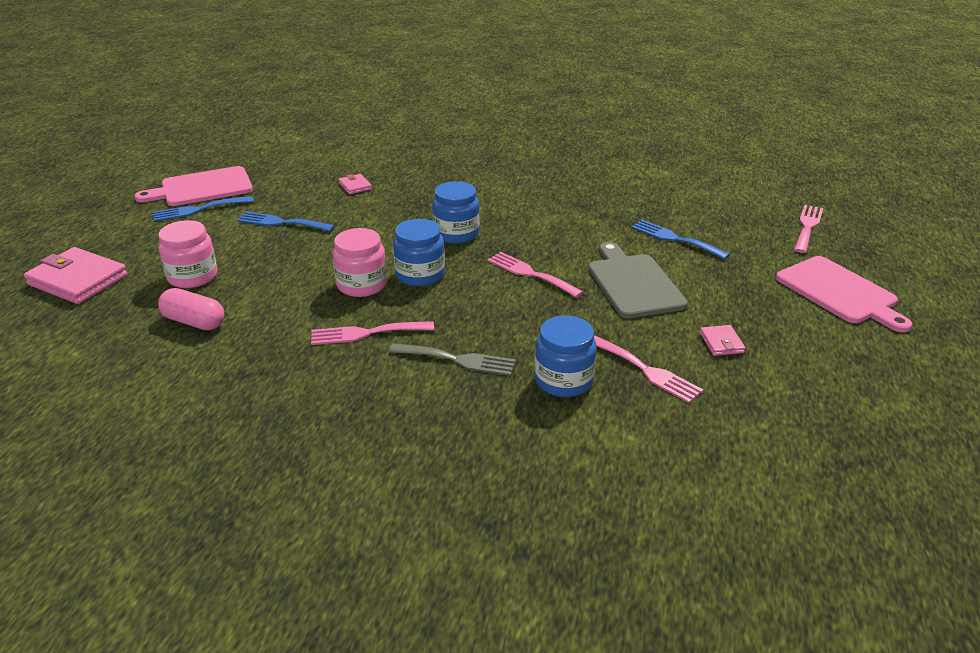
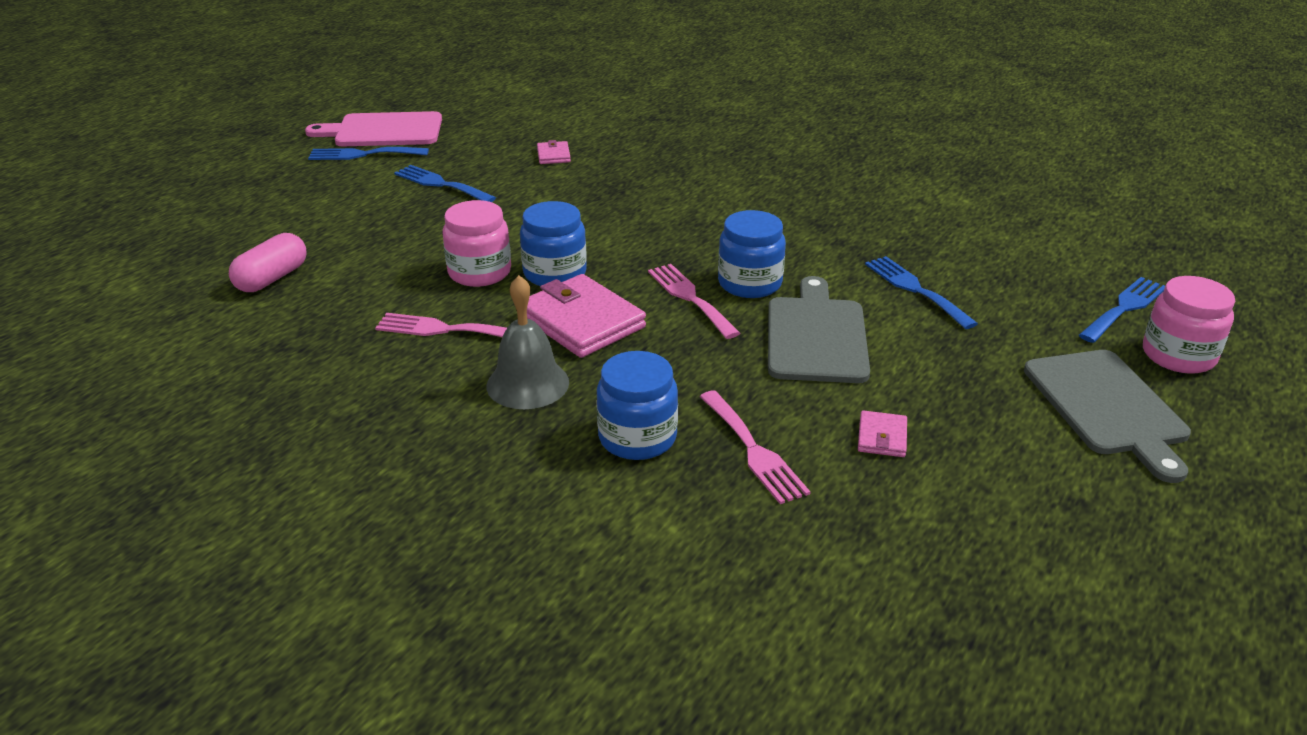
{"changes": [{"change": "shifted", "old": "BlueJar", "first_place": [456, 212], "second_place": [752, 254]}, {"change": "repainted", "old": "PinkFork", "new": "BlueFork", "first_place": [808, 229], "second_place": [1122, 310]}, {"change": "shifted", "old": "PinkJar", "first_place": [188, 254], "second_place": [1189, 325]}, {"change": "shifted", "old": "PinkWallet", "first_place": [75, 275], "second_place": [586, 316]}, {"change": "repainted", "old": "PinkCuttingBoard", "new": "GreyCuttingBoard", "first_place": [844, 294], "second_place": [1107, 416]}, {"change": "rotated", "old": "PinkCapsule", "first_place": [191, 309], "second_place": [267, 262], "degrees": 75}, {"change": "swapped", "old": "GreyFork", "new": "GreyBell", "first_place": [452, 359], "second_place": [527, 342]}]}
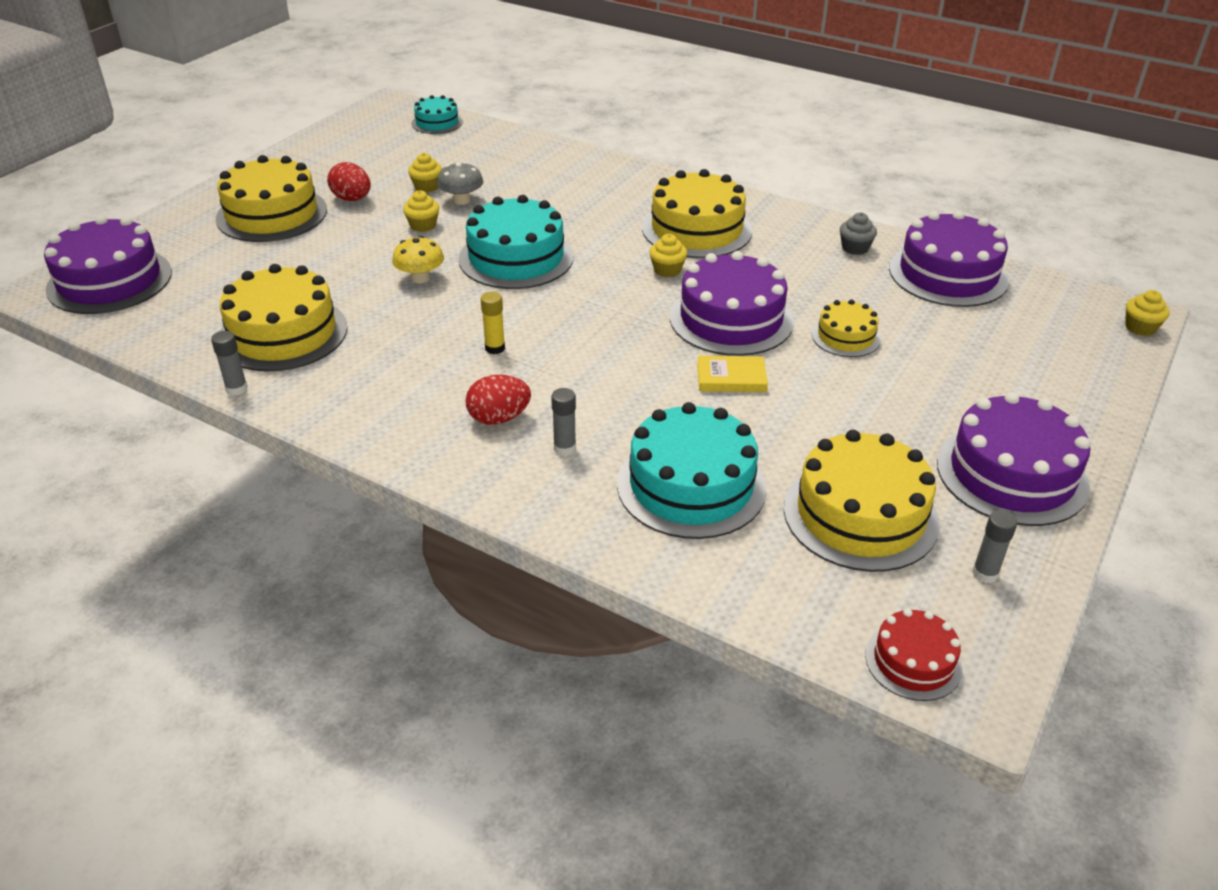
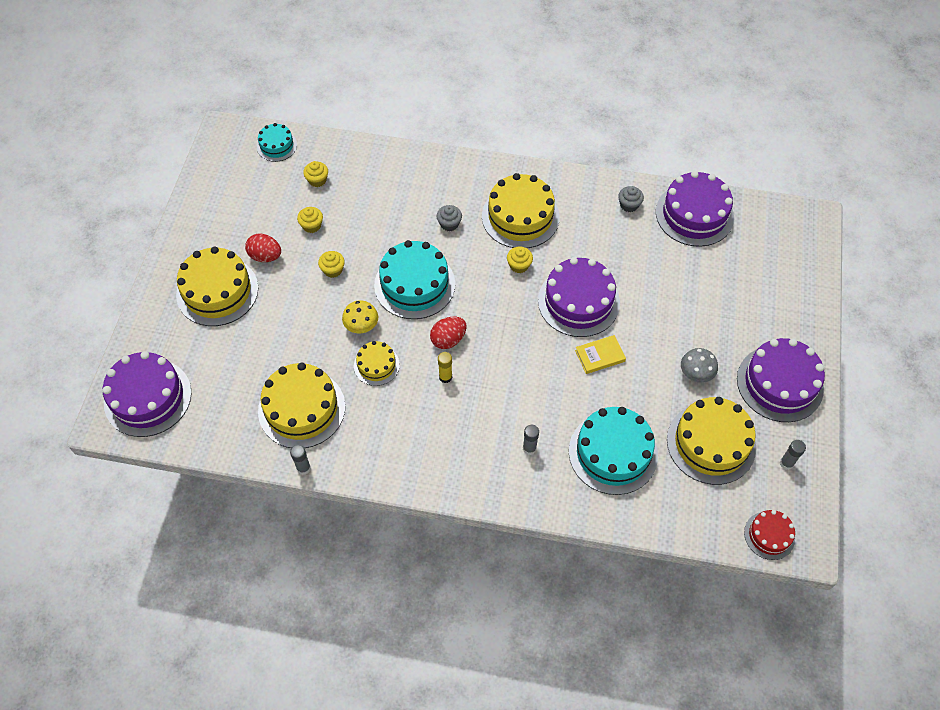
{"changes": [{"change": "shifted", "old": "GreyMushroom", "first_place": [460, 183], "second_place": [699, 365]}, {"change": "shifted", "old": "YellowCupcake", "first_place": [1148, 313], "second_place": [315, 174]}, {"change": "shifted", "old": "YellowCake", "first_place": [846, 328], "second_place": [377, 363]}, {"change": "shifted", "old": "RedEgg", "first_place": [498, 400], "second_place": [448, 333]}, {"change": "new", "new": "GreyCupcake", "second_place": [449, 218]}]}
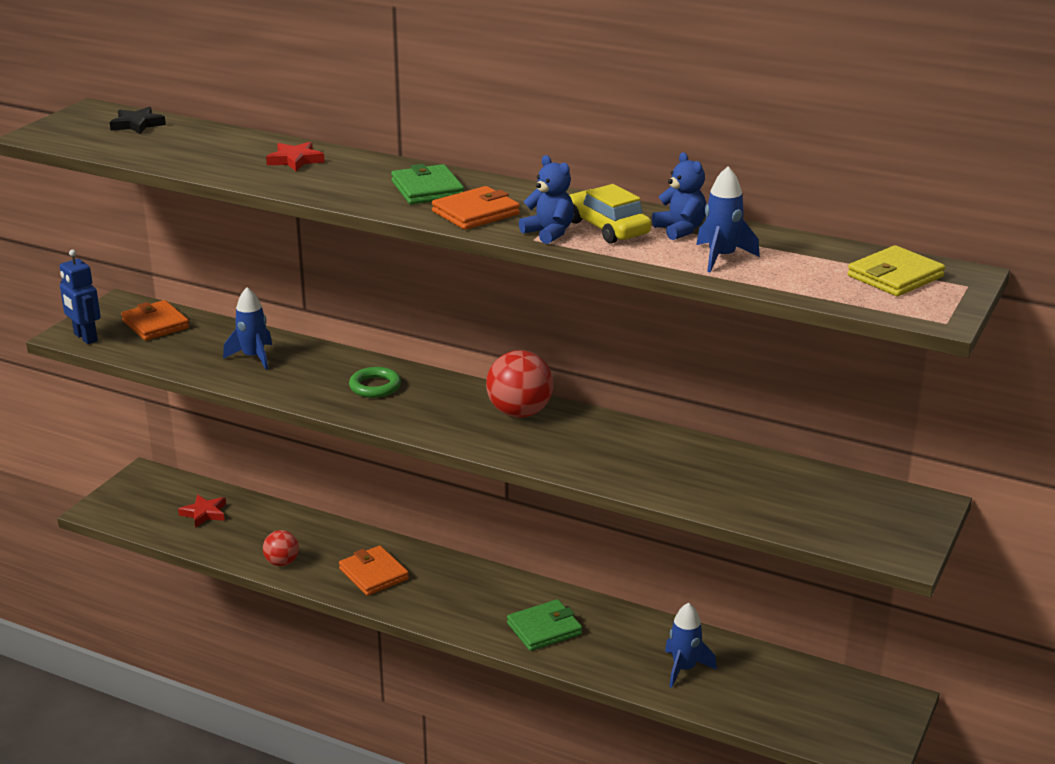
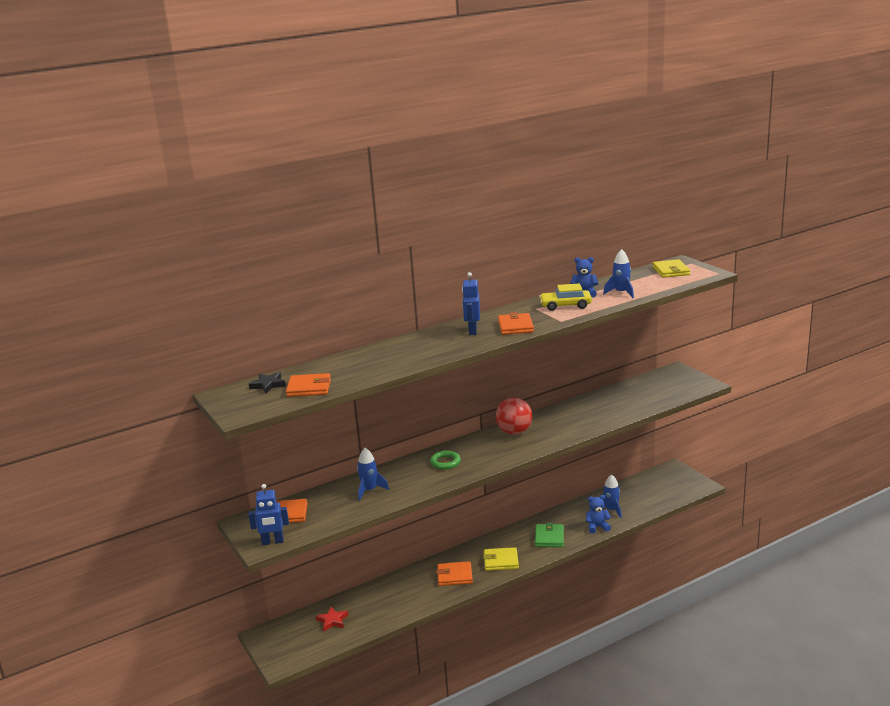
{"changes": [{"change": "gone", "old": "RedStar", "first_place": [295, 156]}, {"change": "shifted", "old": "BlueTeddyBear", "first_place": [546, 199], "second_place": [598, 514]}, {"change": "swapped", "old": "GreenWallet", "new": "BlueRobot", "first_place": [427, 184], "second_place": [471, 303]}, {"change": "gone", "old": "RedBall", "first_place": [281, 548]}, {"change": "new", "new": "OrangeWallet", "second_place": [308, 385]}, {"change": "new", "new": "YellowWallet", "second_place": [501, 559]}]}
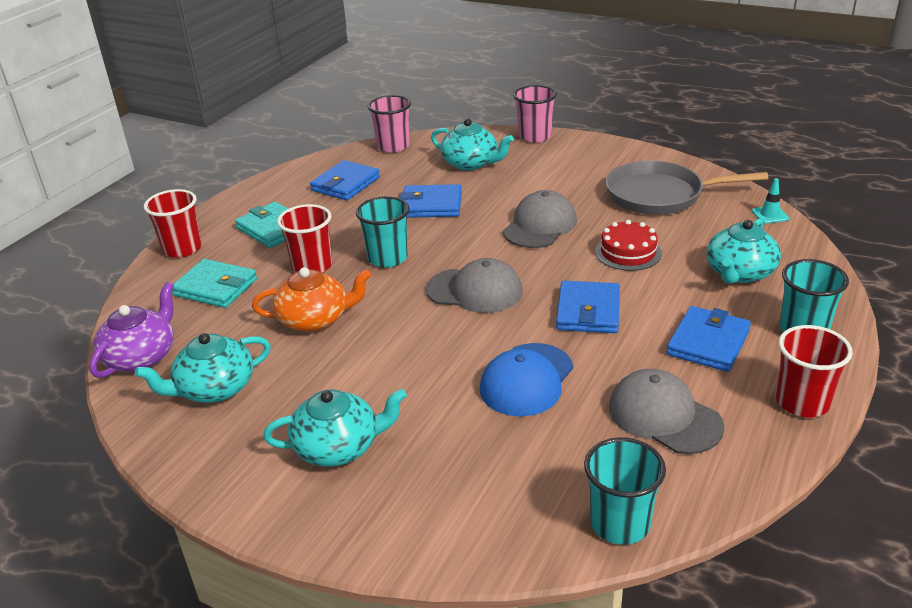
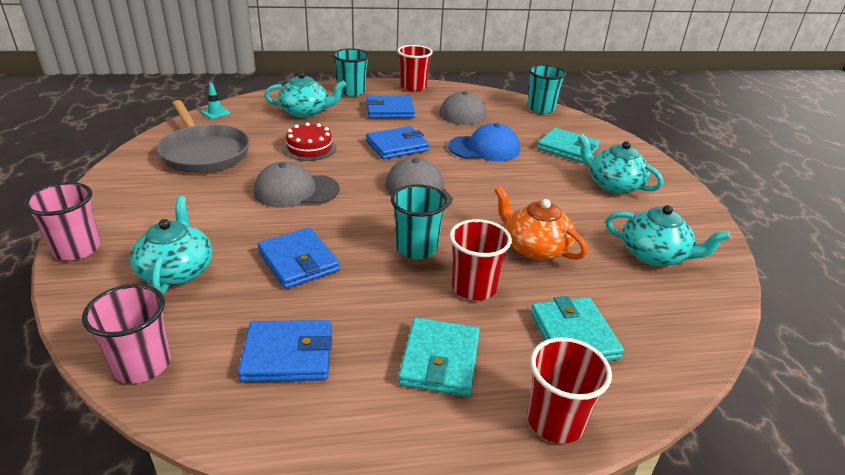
{"changes": [{"change": "gone", "old": "PurpleTeapot", "first_place": [131, 330]}, {"change": "new", "new": "TurquoiseWallet", "second_place": [568, 145]}]}
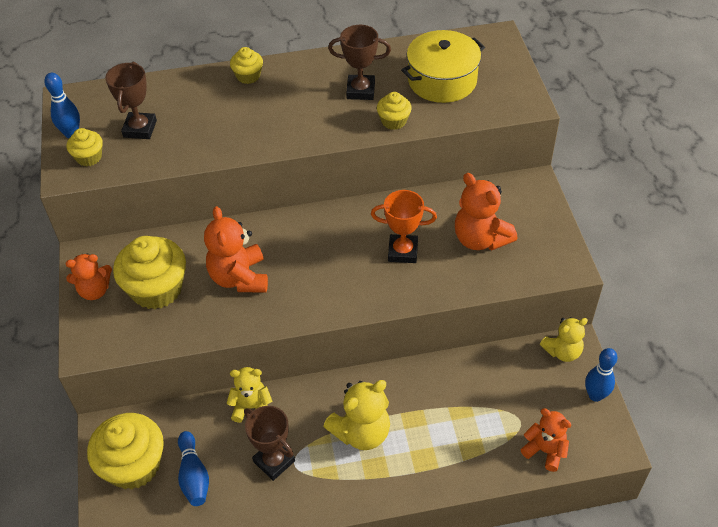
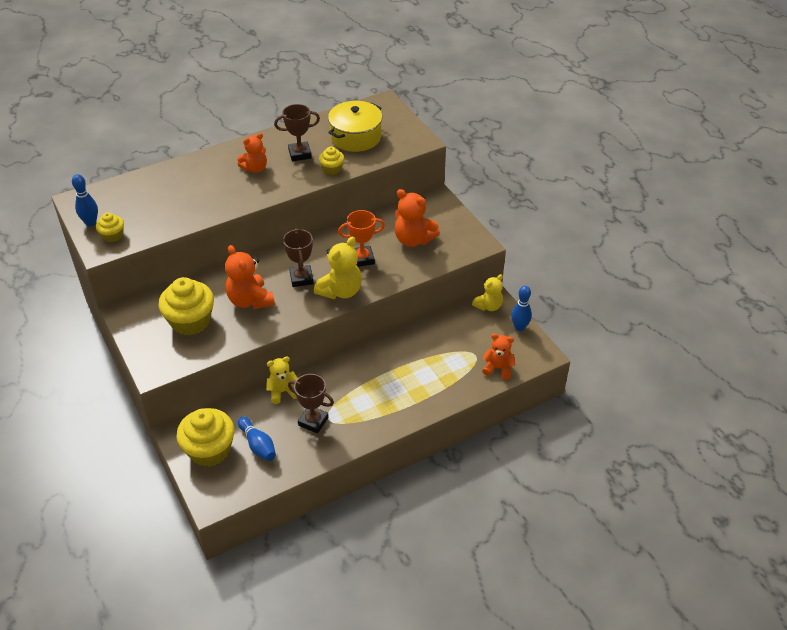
{"changes": [{"change": "gone", "old": "YellowCupcake", "first_place": [246, 65]}, {"change": "shifted", "old": "BrownTrophy", "first_place": [131, 100], "second_place": [298, 258]}, {"change": "shifted", "old": "OrangeTeddyBear", "first_place": [88, 277], "second_place": [252, 153]}, {"change": "shifted", "old": "YellowTeddyBear", "first_place": [356, 415], "second_place": [338, 267]}]}
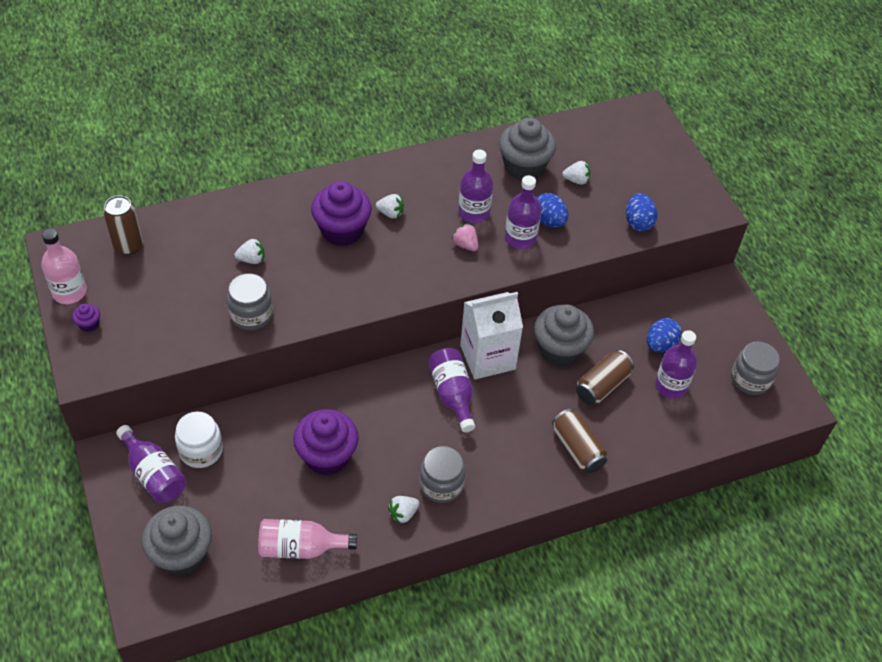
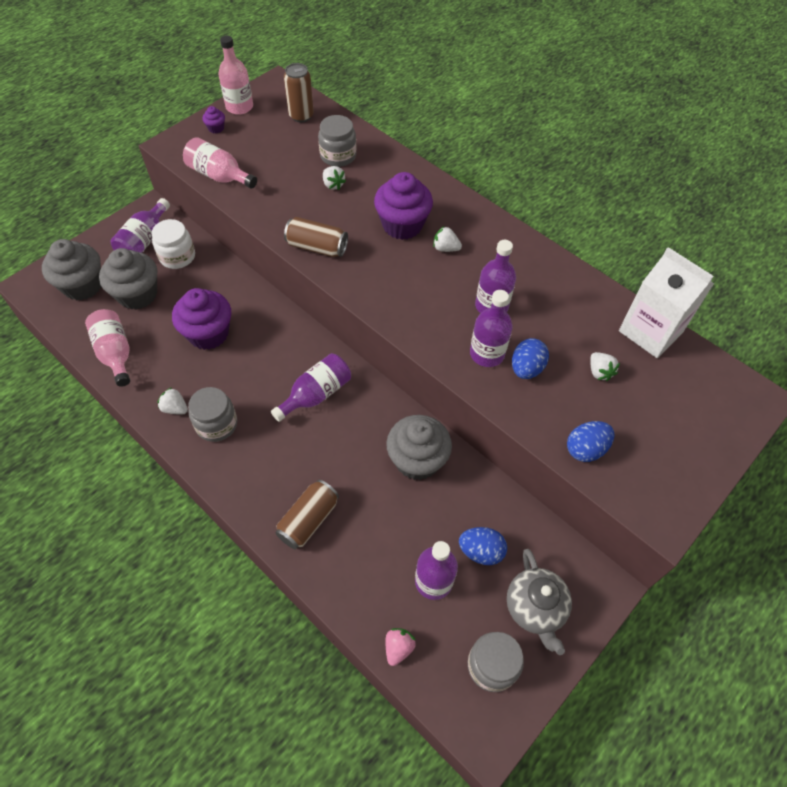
{"changes": [{"change": "shifted", "old": "GreyCupcake", "first_place": [527, 149], "second_place": [128, 279]}, {"change": "rotated", "old": "WhiteStrawberry", "first_place": [390, 206], "second_place": [447, 239], "degrees": 120}, {"change": "shifted", "old": "PinkStrawberry", "first_place": [465, 237], "second_place": [401, 647]}, {"change": "shifted", "old": "GreyJar", "first_place": [250, 301], "second_place": [337, 141]}, {"change": "shifted", "old": "WhiteCarton", "first_place": [491, 336], "second_place": [666, 302]}, {"change": "shifted", "old": "BrownCan", "first_place": [605, 377], "second_place": [316, 237]}, {"change": "new", "new": "PinkBottle", "second_place": [220, 163]}, {"change": "new", "new": "GreyTeapot", "second_place": [539, 602]}]}
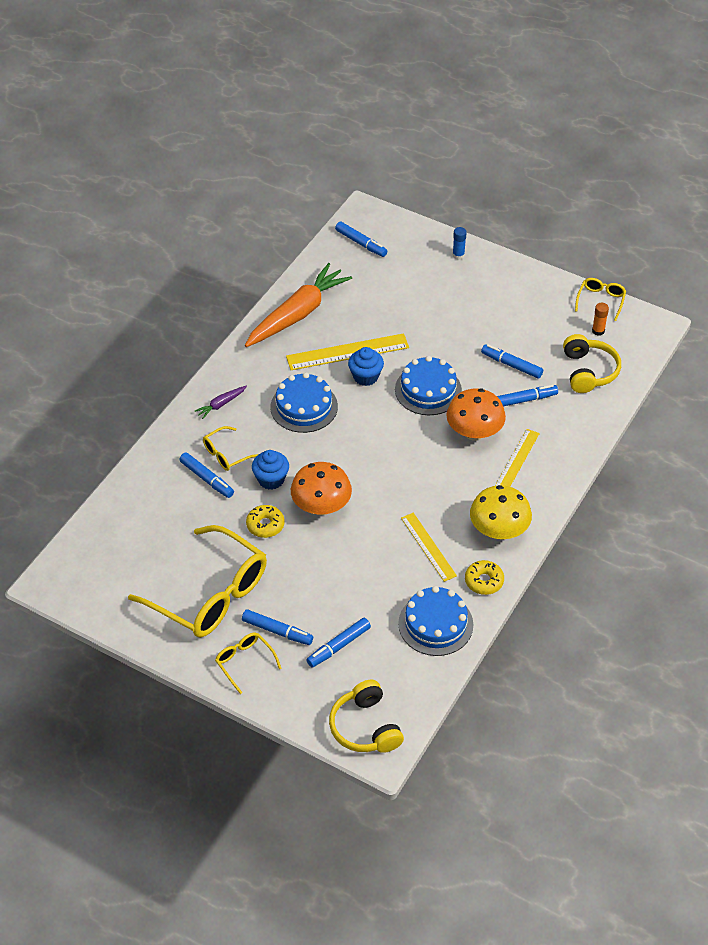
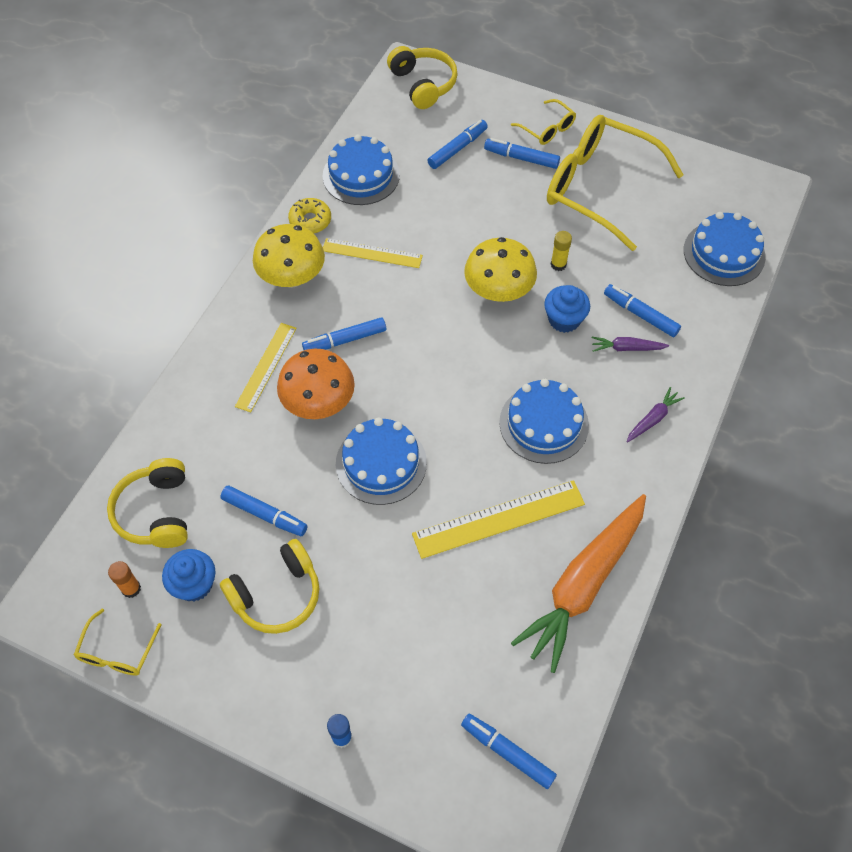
{"changes": [{"change": "shifted", "old": "BlueCupcake", "first_place": [366, 366], "second_place": [188, 575]}, {"change": "shifted", "old": "BlueMarker", "first_place": [527, 395], "second_place": [344, 333]}, {"change": "swapped", "old": "YellowGlasses", "new": "PurpleCarrot", "first_place": [231, 448], "second_place": [630, 344]}, {"change": "repainted", "old": "OrangeMushroom", "new": "YellowMushroom", "first_place": [321, 488], "second_place": [500, 269]}, {"change": "swapped", "old": "YellowDonut", "new": "YellowGlueStick", "first_place": [265, 521], "second_place": [561, 251]}, {"change": "rotated", "old": "YellowRuler", "first_place": [429, 547], "second_place": [373, 253], "degrees": -45}, {"change": "new", "new": "BlueCake", "second_place": [725, 249]}, {"change": "new", "new": "YellowHeadphones", "second_place": [270, 586]}]}
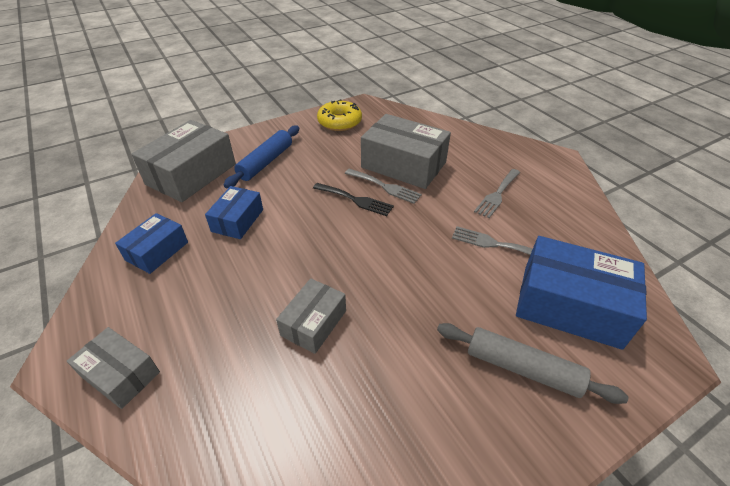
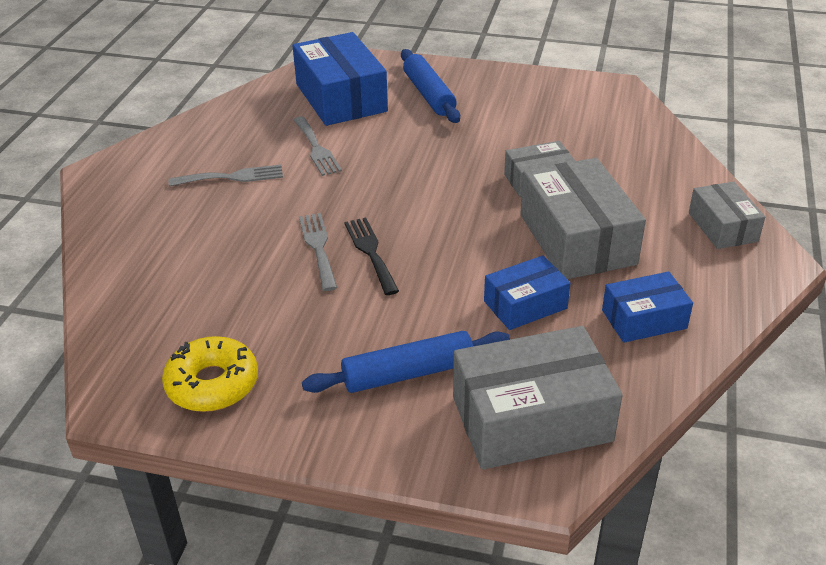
{"changes": [{"change": "shifted", "old": "GreyBox", "first_place": [406, 151], "second_place": [583, 218]}, {"change": "repainted", "old": "GreyRollingPin", "new": "BlueRollingPin", "first_place": [532, 363], "second_place": [430, 86]}]}
